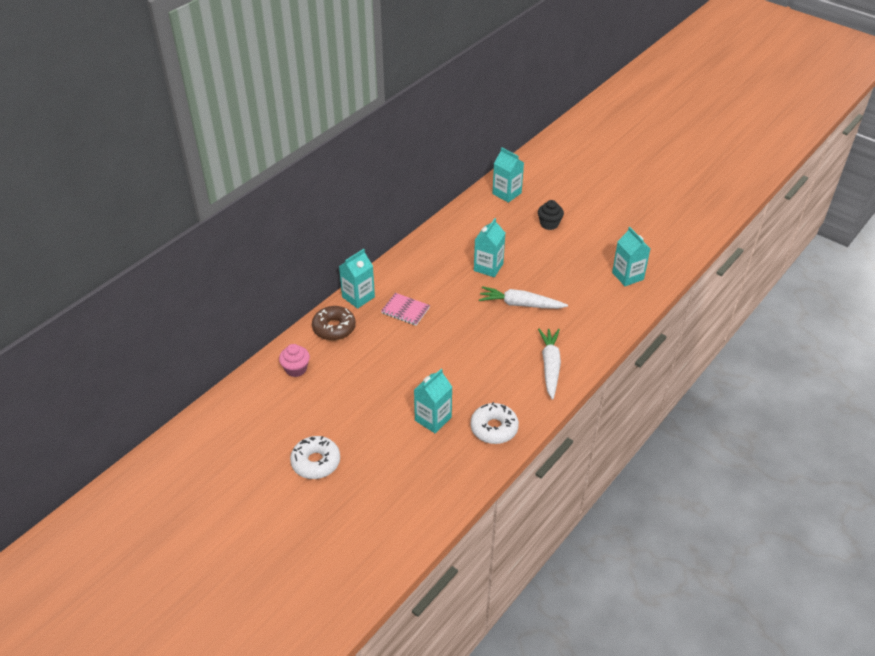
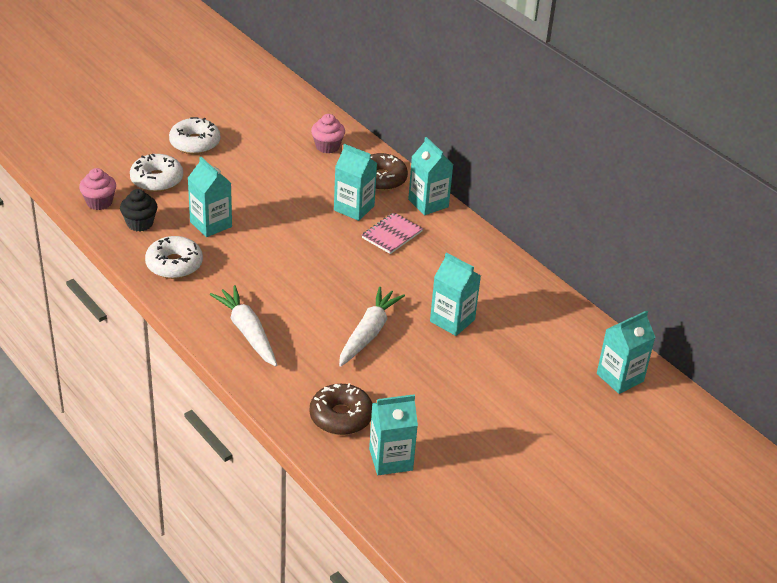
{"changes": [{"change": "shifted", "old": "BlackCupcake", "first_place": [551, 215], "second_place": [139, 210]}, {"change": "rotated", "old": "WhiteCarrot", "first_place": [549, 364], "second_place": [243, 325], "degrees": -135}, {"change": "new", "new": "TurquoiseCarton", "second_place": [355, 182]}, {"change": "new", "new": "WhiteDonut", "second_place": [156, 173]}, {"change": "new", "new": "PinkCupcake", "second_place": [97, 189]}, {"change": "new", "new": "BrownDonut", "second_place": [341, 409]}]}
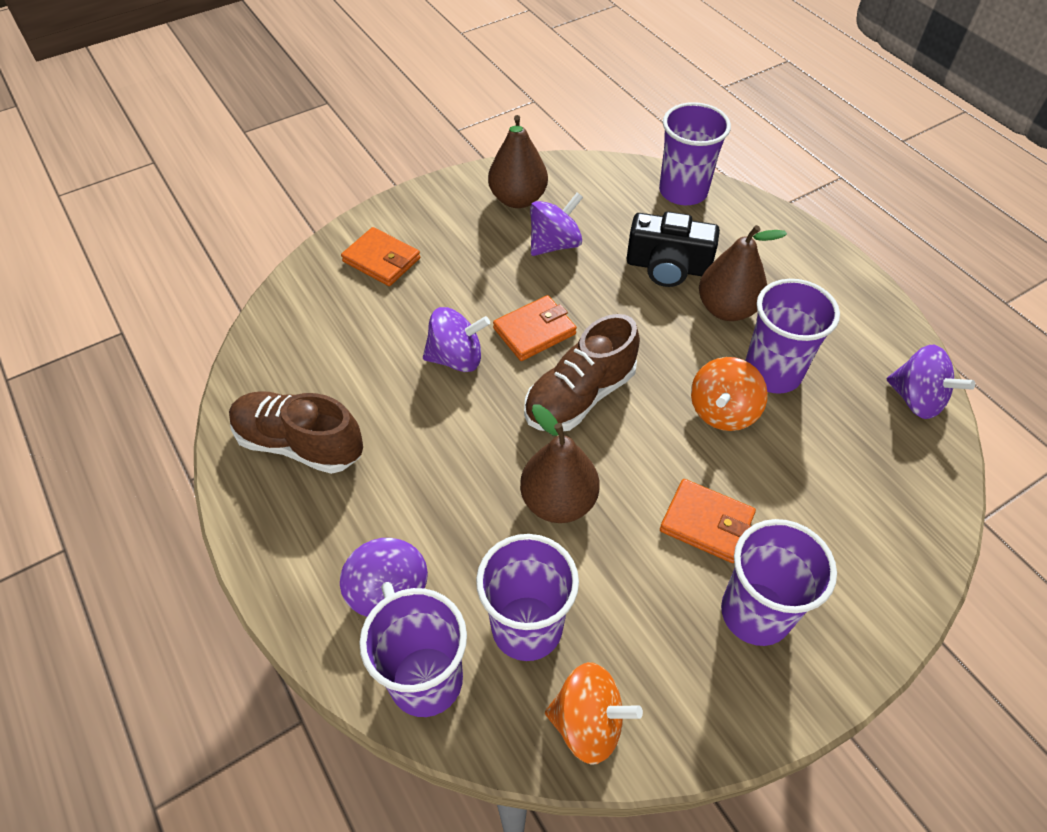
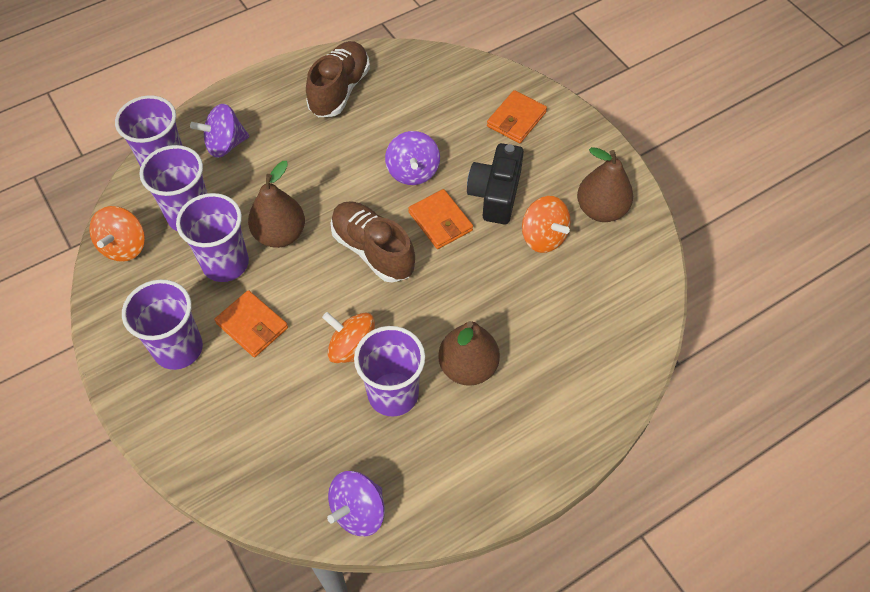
{"changes": [{"change": "shifted", "old": "PurpleCup", "first_place": [695, 153], "second_place": [212, 237]}, {"change": "repainted", "old": "PurpleSpinningTop", "new": "OrangeSpinningTop", "first_place": [556, 224], "second_place": [546, 224]}, {"change": "shifted", "old": "BlackCamera", "first_place": [673, 249], "second_place": [495, 183]}, {"change": "rotated", "old": "OrangeWallet", "first_place": [708, 521], "second_place": [251, 323], "degrees": -75}]}
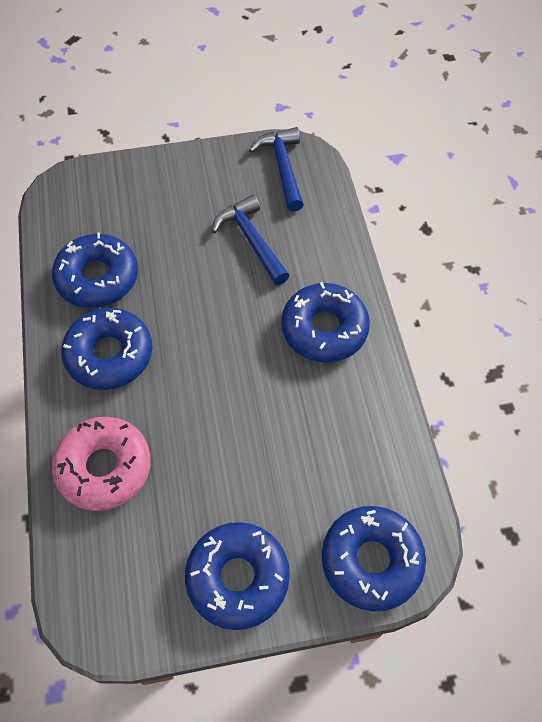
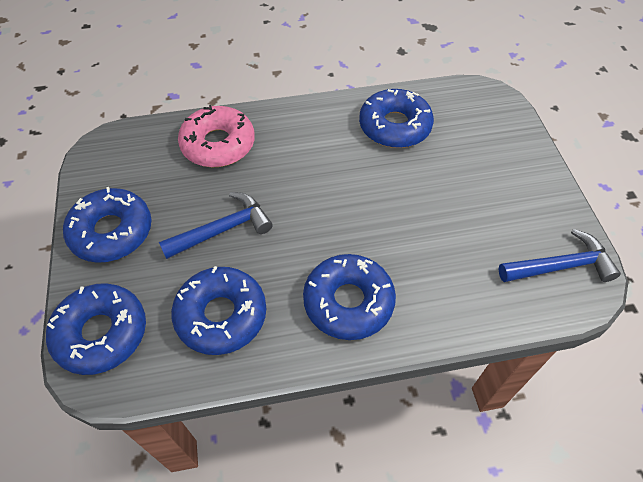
{"changes": [{"change": "shifted", "old": "BlueHammer", "first_place": [251, 240], "second_place": [216, 225]}, {"change": "shifted", "old": "BlueDonut", "first_place": [106, 349], "second_place": [218, 310]}]}
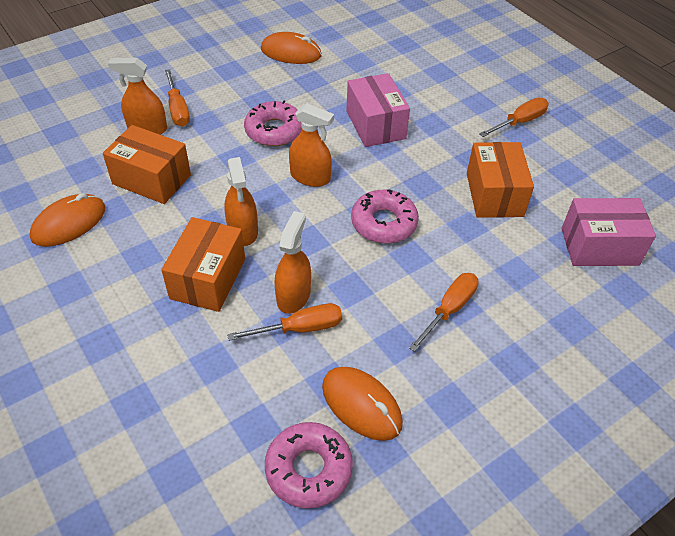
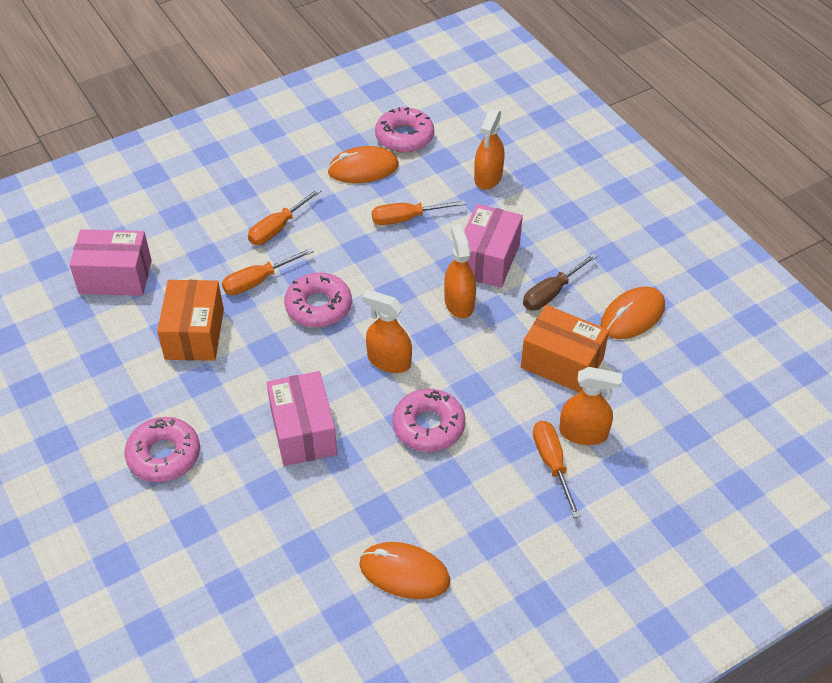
{"changes": [{"change": "shifted", "old": "OrangeScrewdriver", "first_place": [514, 117], "second_place": [268, 271]}, {"change": "shifted", "old": "OrangeSprayBottle", "first_place": [293, 262], "second_place": [489, 149]}, {"change": "repainted", "old": "OrangeBox", "new": "PinkBox", "first_place": [203, 264], "second_place": [493, 246]}, {"change": "rotated", "old": "OrangeMouse", "first_place": [362, 404], "second_place": [363, 164], "degrees": -60}, {"change": "new", "new": "BrownScrewdriver", "second_place": [560, 281]}, {"change": "new", "new": "PinkDonut", "second_place": [162, 449]}]}
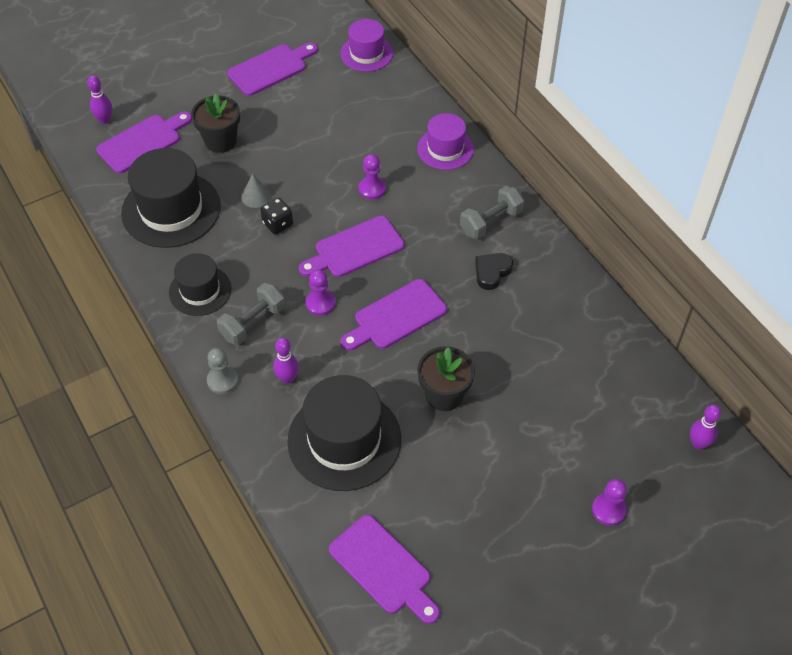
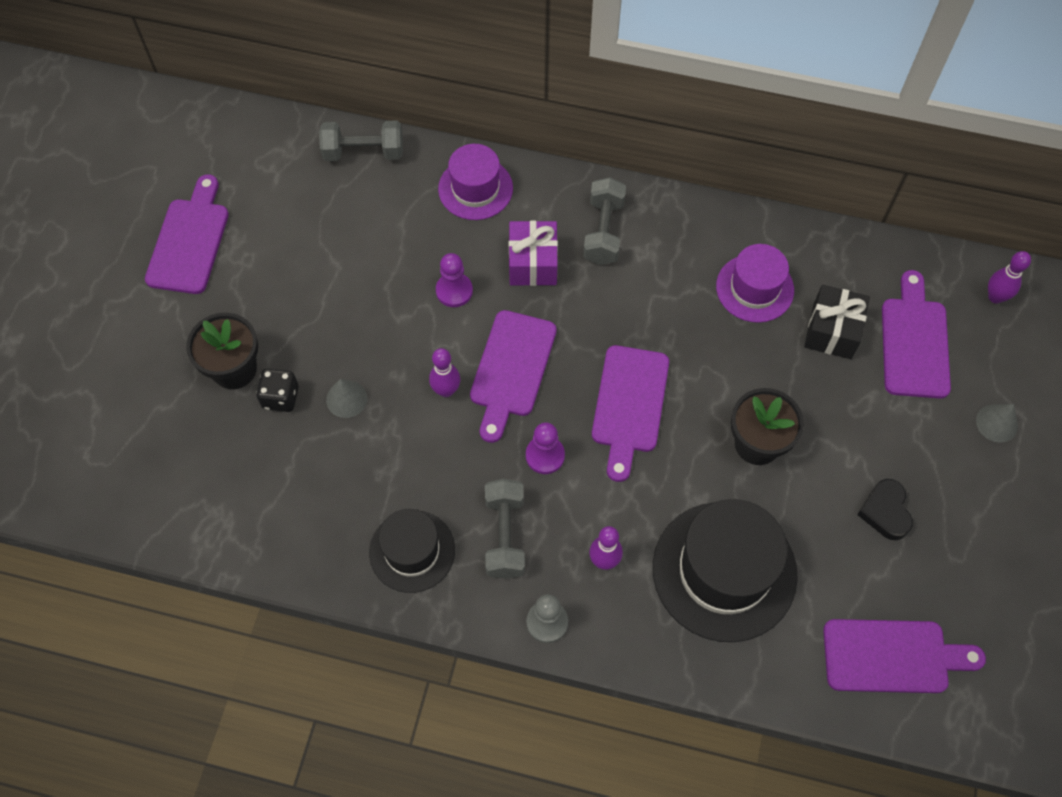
{"changes": [{"change": "shifted", "old": "PurpleHat", "first_place": [366, 45], "second_place": [755, 283]}, {"change": "shifted", "old": "PurpleBowlingPin", "first_place": [99, 99], "second_place": [444, 372]}, {"change": "shifted", "old": "PurpleCuttingBoard", "first_place": [144, 143], "second_place": [916, 334]}, {"change": "gone", "old": "BlackHat", "first_place": [171, 198]}, {"change": "shifted", "old": "BlackDice", "first_place": [276, 216], "second_place": [277, 390]}, {"change": "shifted", "old": "BlackHeart", "first_place": [494, 271], "second_place": [885, 509]}, {"change": "swapped", "old": "PurplePawn", "new": "GreyCone", "first_place": [609, 502], "second_place": [997, 423]}, {"change": "new", "new": "GreyDumbbell", "second_place": [361, 141]}, {"change": "new", "new": "PurpleGift", "second_place": [533, 253]}, {"change": "new", "new": "BlackGift", "second_place": [837, 322]}]}
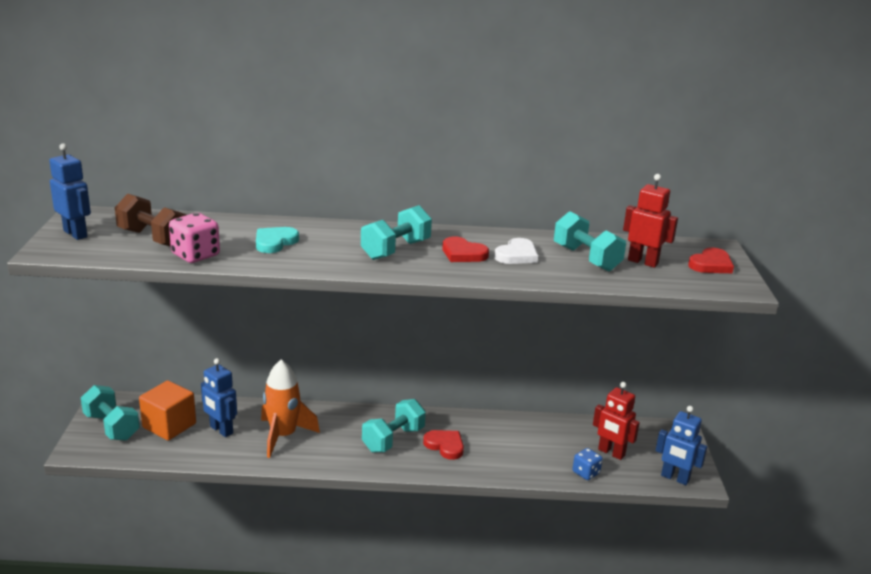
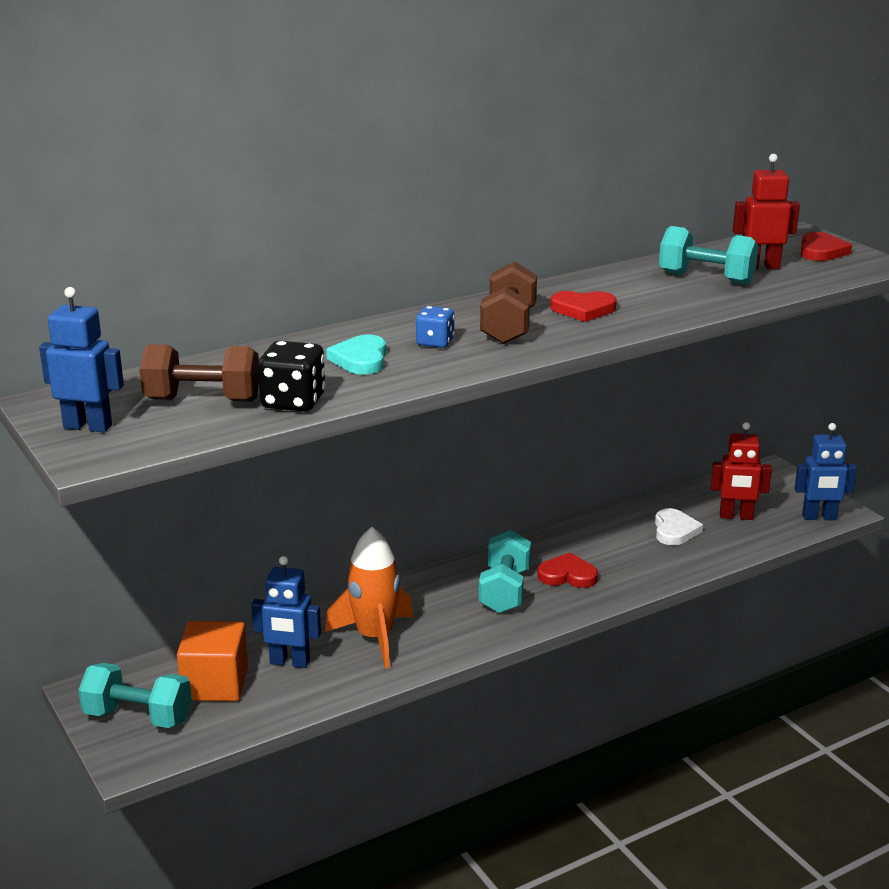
{"changes": [{"change": "repainted", "old": "TurquoiseDumbbell", "new": "BrownDumbbell", "first_place": [396, 232], "second_place": [508, 302]}, {"change": "repainted", "old": "PinkDice", "new": "BlackDice", "first_place": [194, 238], "second_place": [291, 376]}, {"change": "shifted", "old": "WhiteHeart", "first_place": [516, 251], "second_place": [679, 526]}, {"change": "shifted", "old": "BlueDice", "first_place": [588, 464], "second_place": [435, 327]}]}
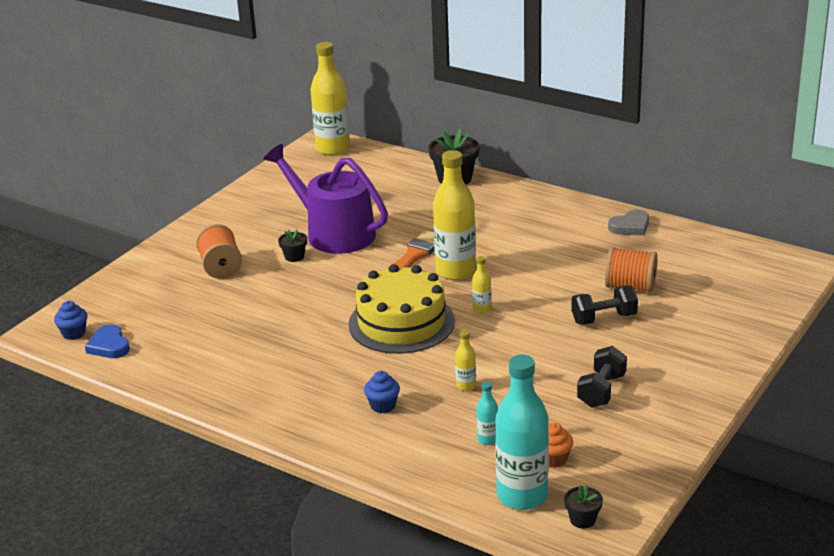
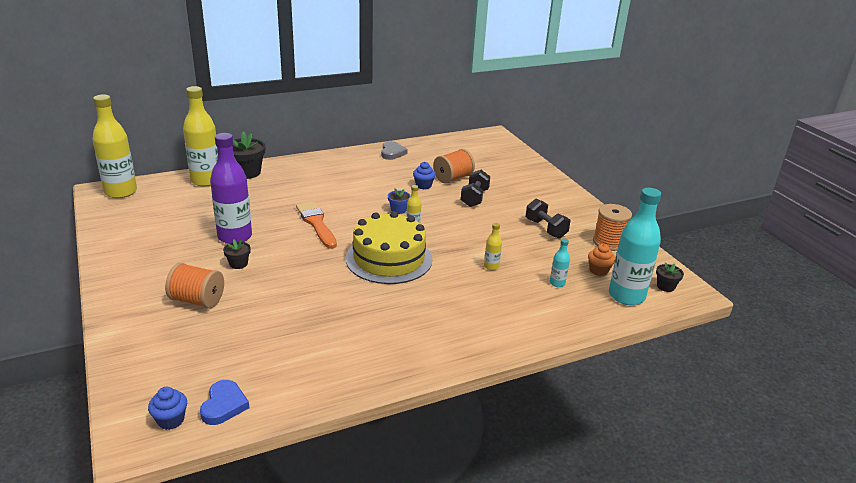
{"changes": [{"change": "swapped", "old": "PurpleWateringCan", "new": "PurpleBottle", "first_place": [326, 199], "second_place": [231, 188]}, {"change": "shifted", "old": "YellowBottle", "first_place": [454, 215], "second_place": [200, 136]}, {"change": "rotated", "old": "BlueHeart", "first_place": [107, 341], "second_place": [224, 402], "degrees": -90}, {"change": "shifted", "old": "BlueCupcake", "first_place": [382, 392], "second_place": [424, 175]}, {"change": "new", "new": "BlueFlowerPot", "second_place": [399, 201]}, {"change": "new", "new": "OrangeSpool", "second_place": [612, 227]}]}
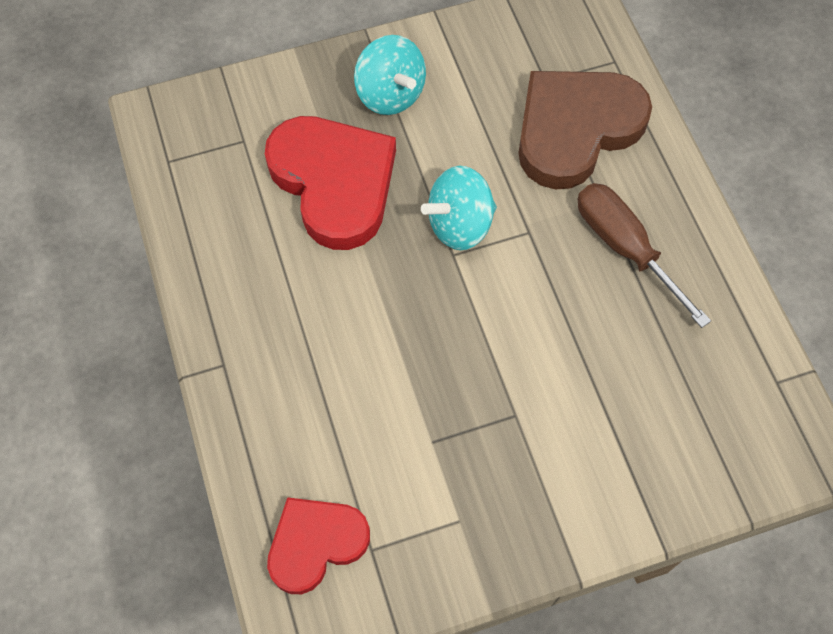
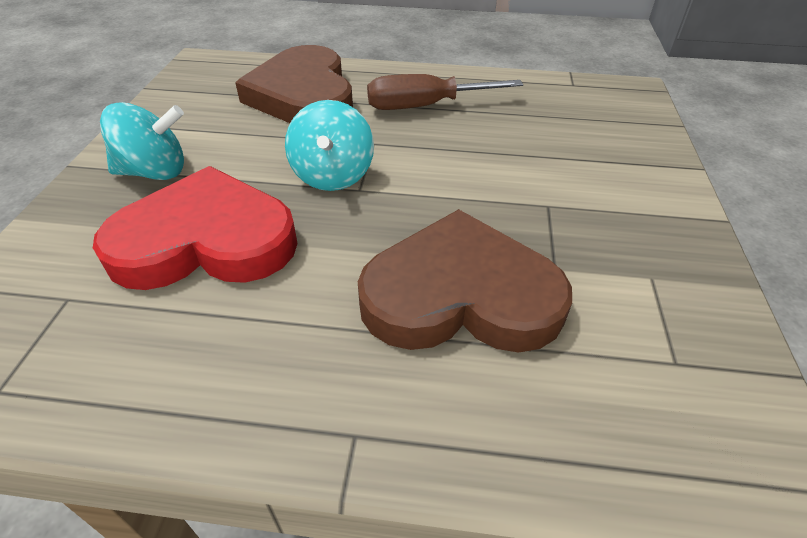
{"changes": [{"change": "gone", "old": "RedHeart", "first_place": [318, 545]}, {"change": "new", "new": "BrownHeart", "second_place": [465, 280]}]}
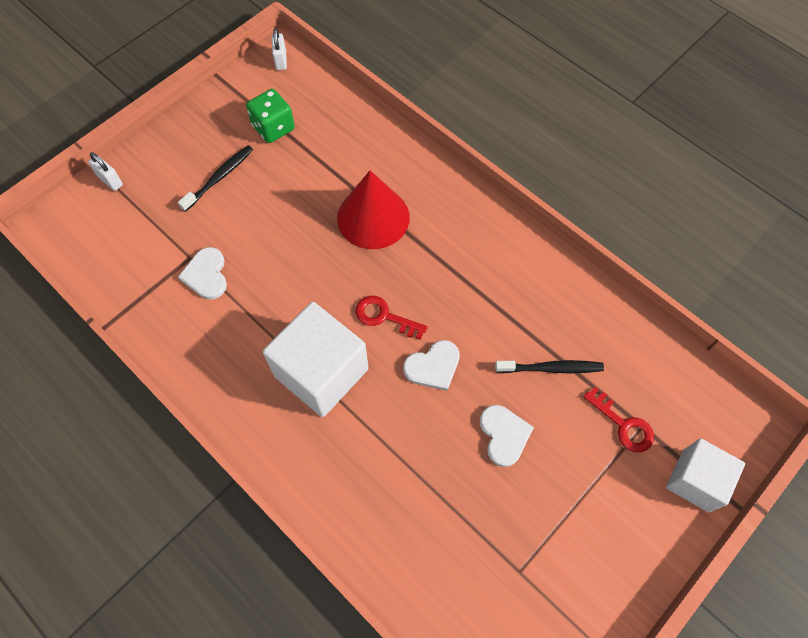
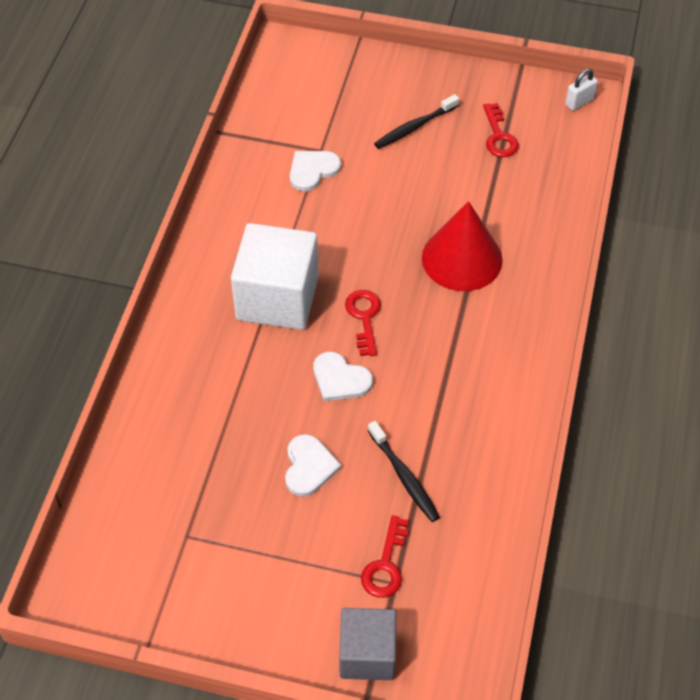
{"changes": [{"change": "swapped", "old": "GreenDice", "new": "RedKey", "first_place": [270, 116], "second_place": [501, 130]}, {"change": "rotated", "old": "BlackToothbrush", "first_place": [215, 178], "second_place": [416, 121], "degrees": 135}, {"change": "gone", "old": "WhitePadlock", "first_place": [105, 171]}, {"change": "rotated", "old": "WhiteHeart", "first_place": [507, 436], "second_place": [313, 465], "degrees": -45}, {"change": "repainted", "old": "WhiteCube", "new": "GreyCube", "first_place": [705, 475], "second_place": [367, 644]}]}
